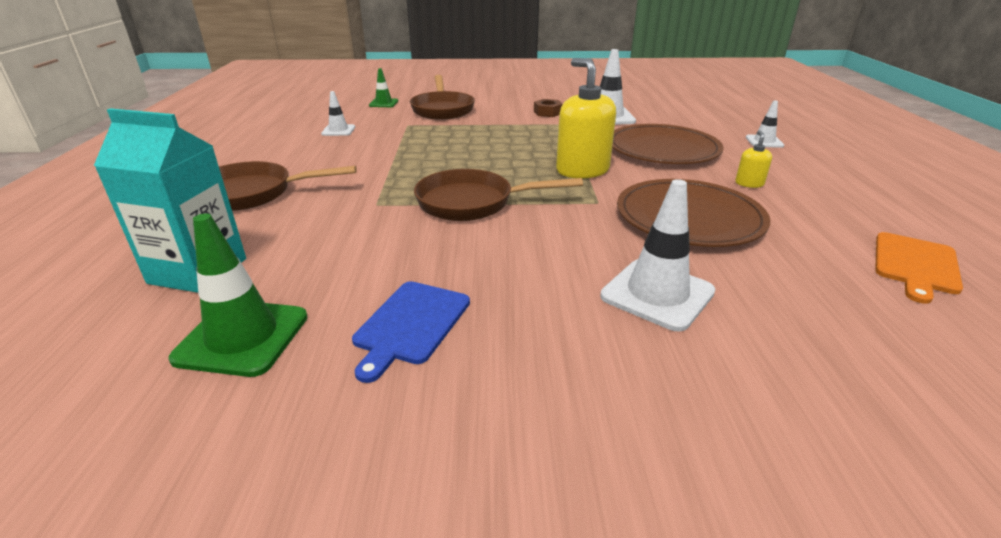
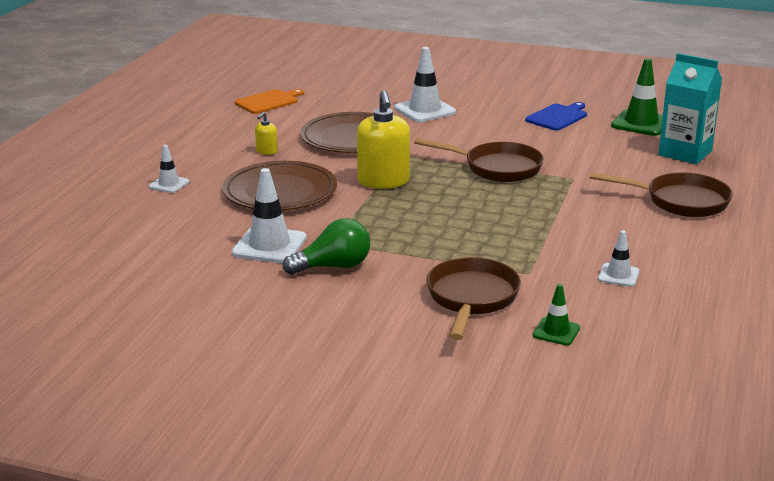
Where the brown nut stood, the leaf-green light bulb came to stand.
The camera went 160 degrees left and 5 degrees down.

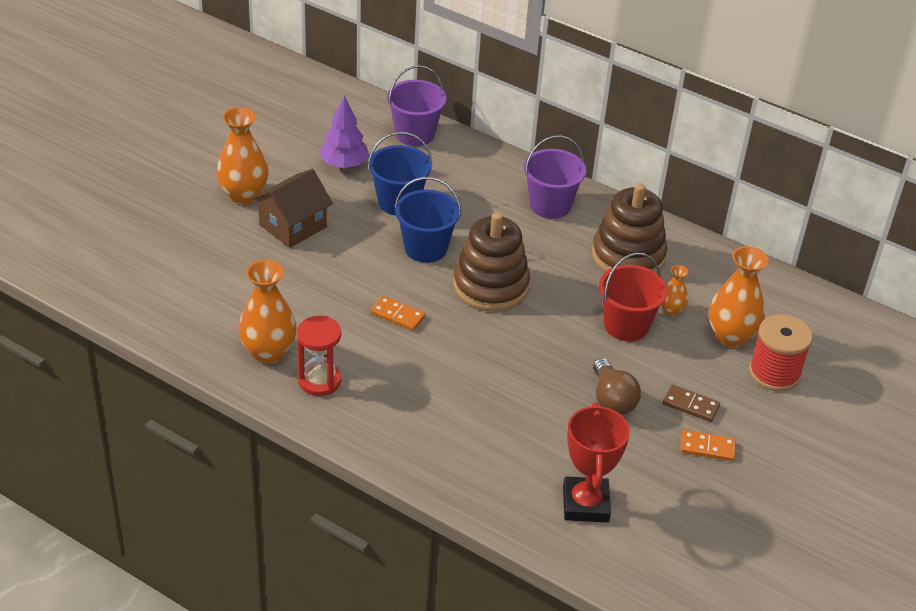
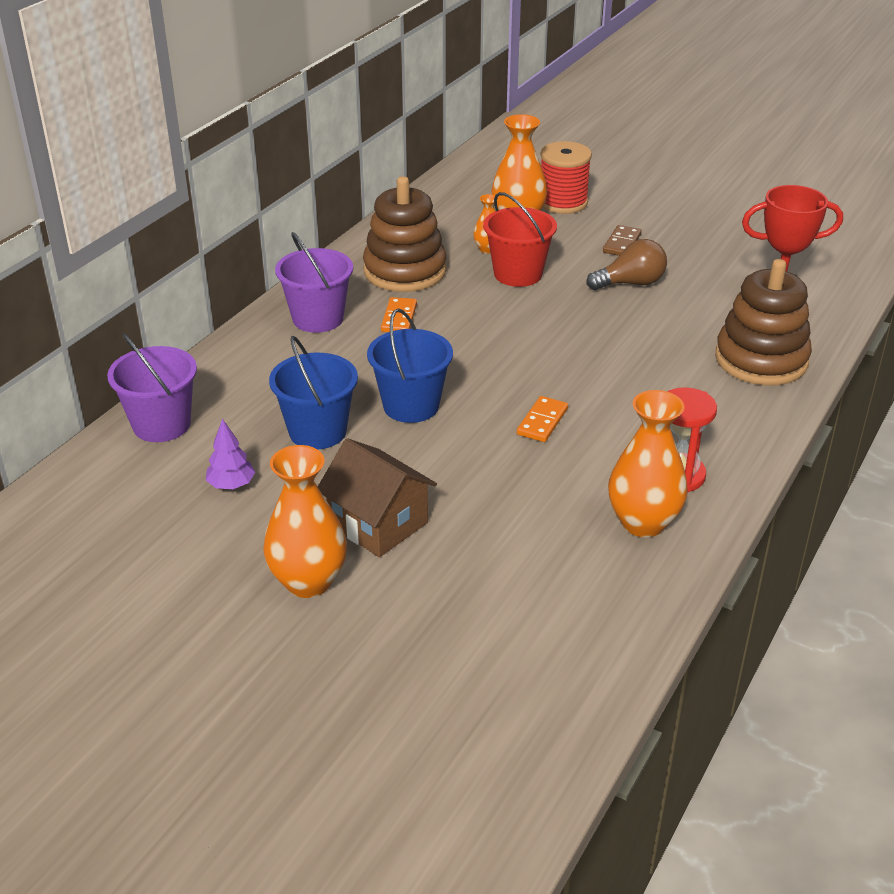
The size of the violet toy tree changed by a factor of 0.66.
The brown stacking rings (1st from left in the first image) ended up elsewhere.
The orange domino tile (2nd from left in the first image) ended up elsewhere.
The camera went 90 degrees left and 5 degrees down.

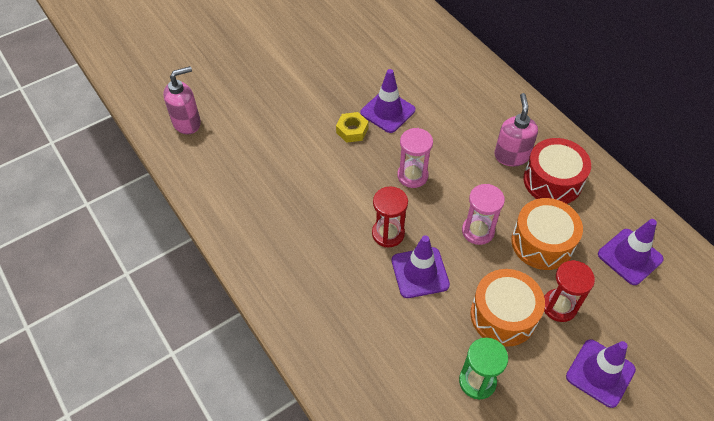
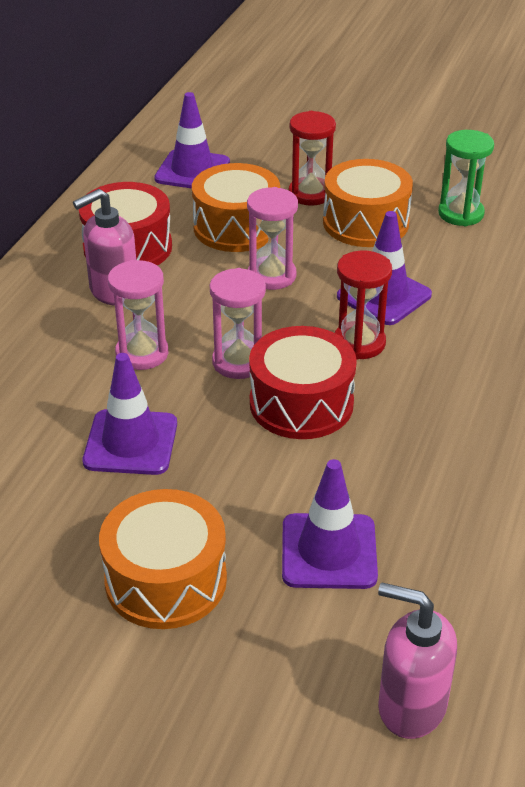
The second view lost the yellow nut.
The violet safety cone (3rd from left) ended up elsewhere.
The second view gained the orange drum (1st from left).
The second view gained the rosy hourglass (1st from left).
The second view gained the scarlet drum (2nd from left).
The camera went 125 degrees left and 15 degrees down.

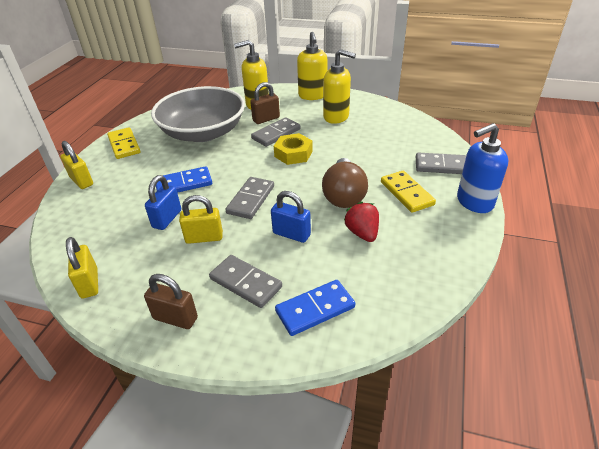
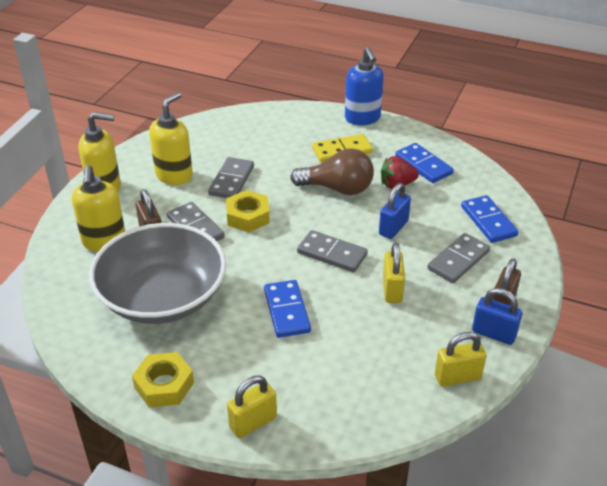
Where the yellow domino tile (1st from left) stood, the yellow nut (1st from left) came to stand.
The cobalt lock (1st from left in the first image) ended up elsewhere.
The grey domino tile (4th from left in the first image) ended up elsewhere.
The second view gained the cobalt domino tile (2nd from left).
The camera went 85 degrees left and 0 degrees up.

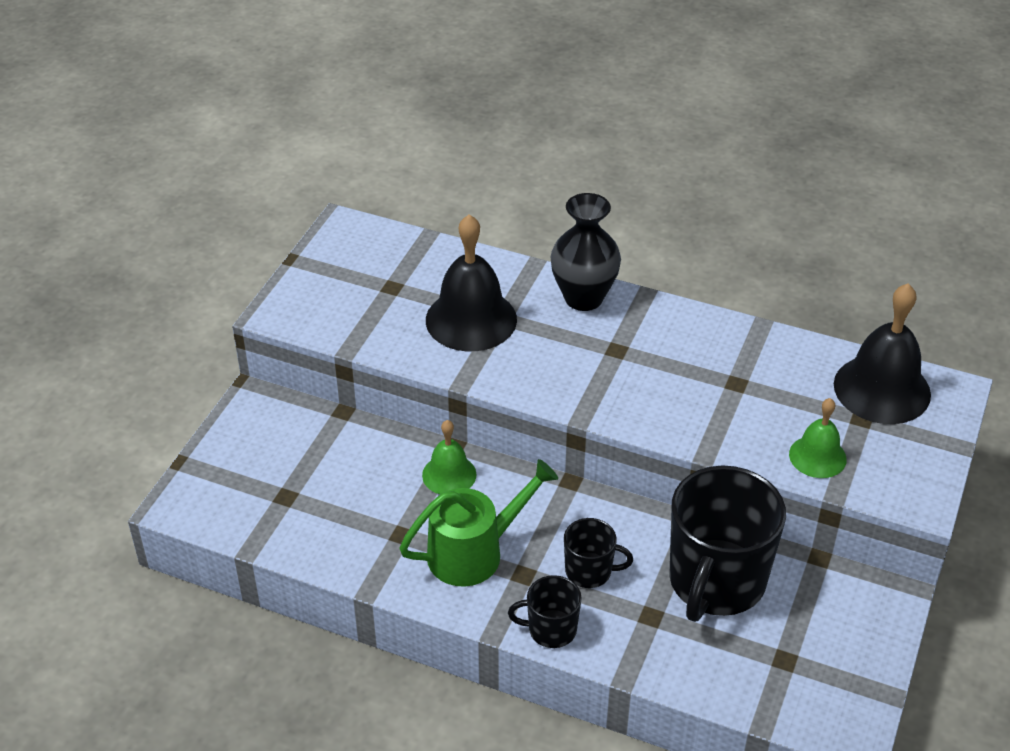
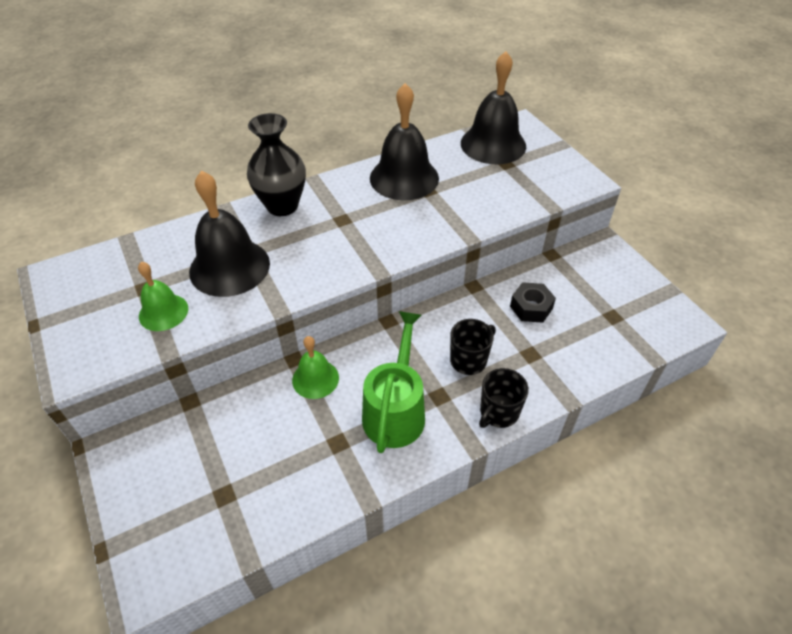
Where the jet-black coffee mug (3rd from left) stood, the jet-black nut came to stand.
The leaf-green hand bell (2nd from left in the first image) ended up elsewhere.
The second view gained the jet-black hand bell (2nd from left).
The camera went 50 degrees left and 5 degrees up.

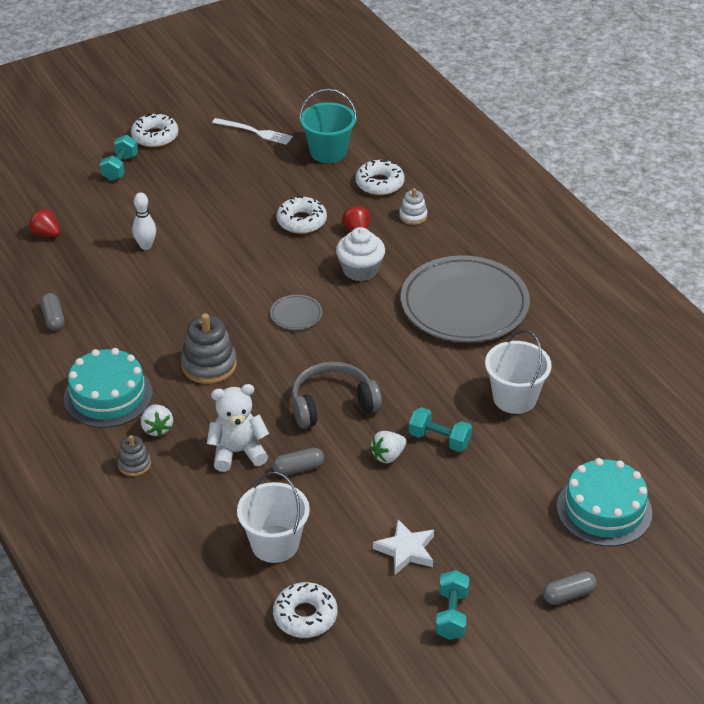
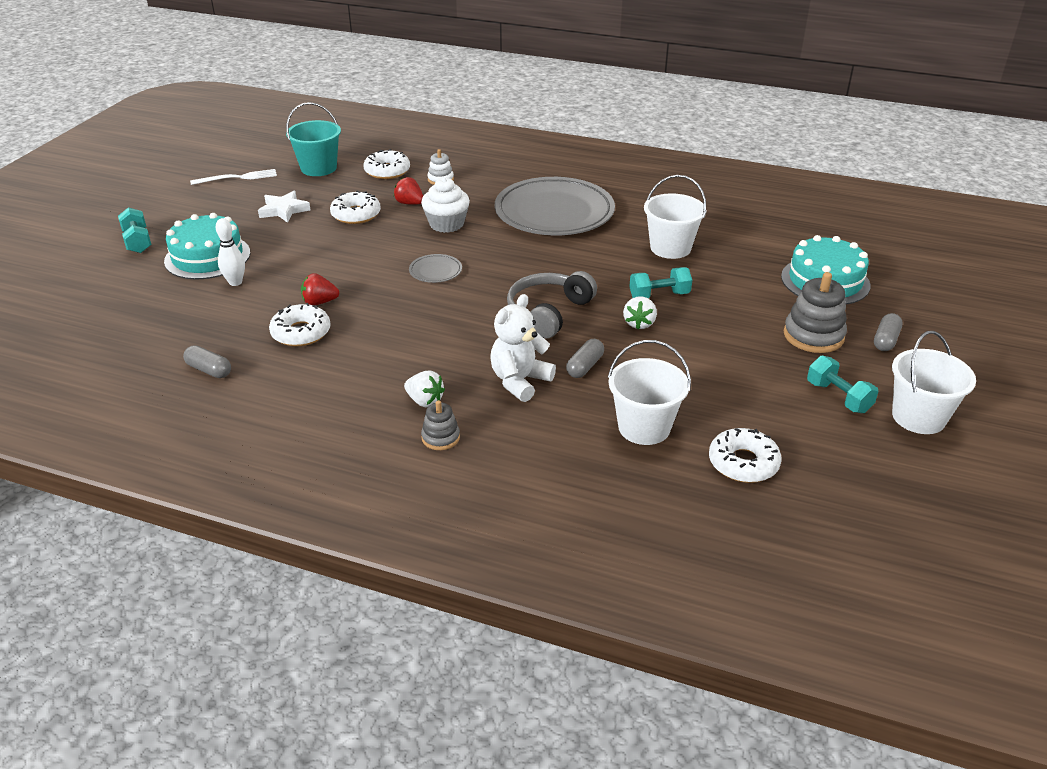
The scarlet toy strawberry (1st from left) ended up elsewhere.
The teal layer cake (1st from left) ended up elsewhere.
The pure white glazed donut (1st from left) ended up elsewhere.
The grey stacking rings (2nd from left) ended up elsewhere.
The pure white five-pointed star ended up elsewhere.
The second view gained the pure white sand bucket (3rd from left).
The camera went 40 degrees left and 5 degrees down.

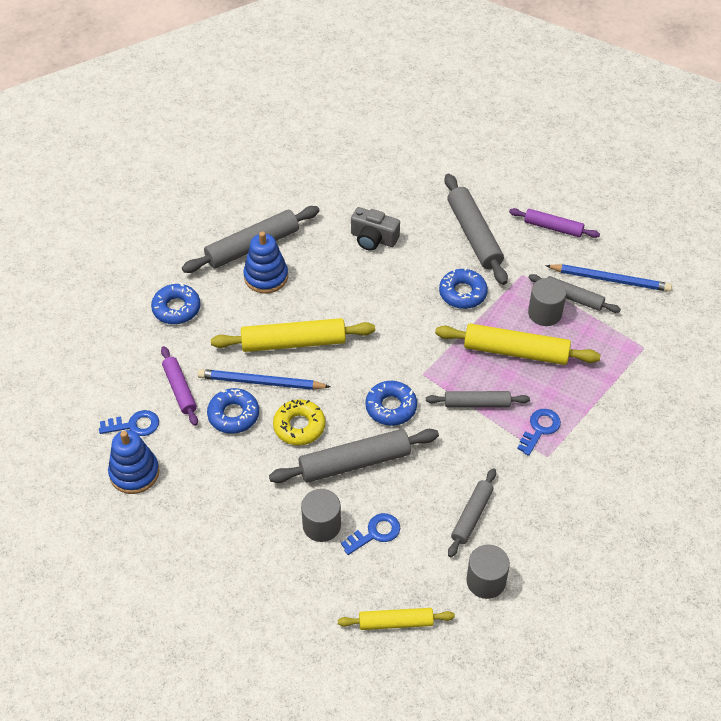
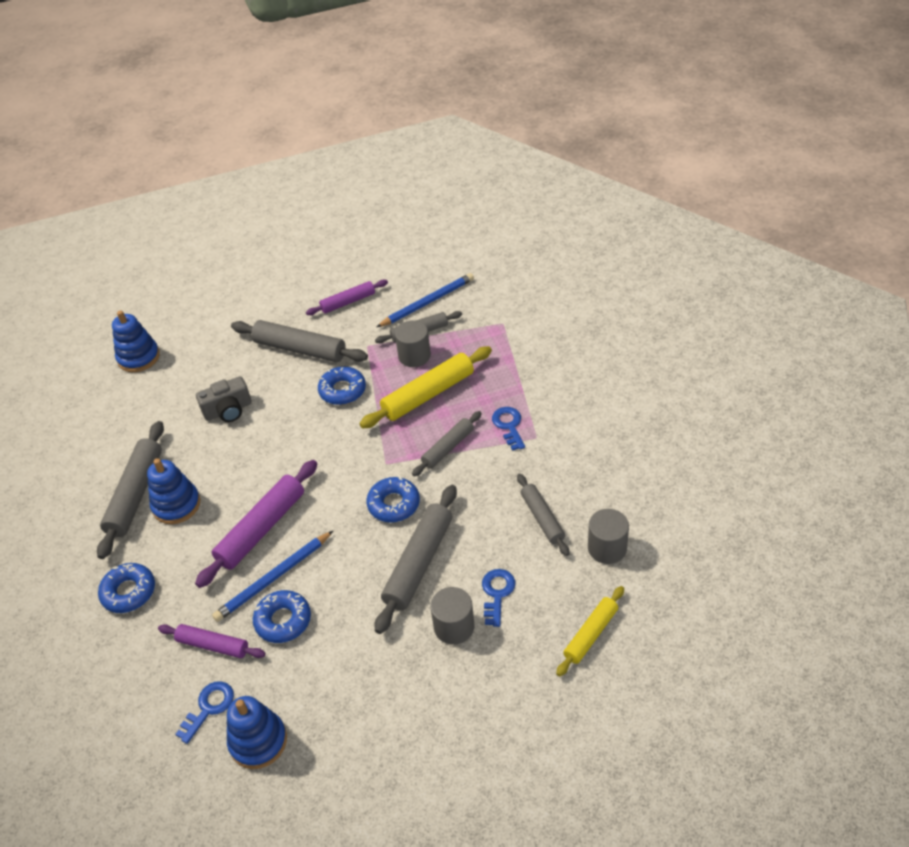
What was the yellow dough roller (1st from left) turned into the violet dough roller (2nd from left).
The second view lost the yellow glazed donut.
The second view gained the cobalt stacking rings (1st from left).
The camera went 45 degrees left and 5 degrees down.

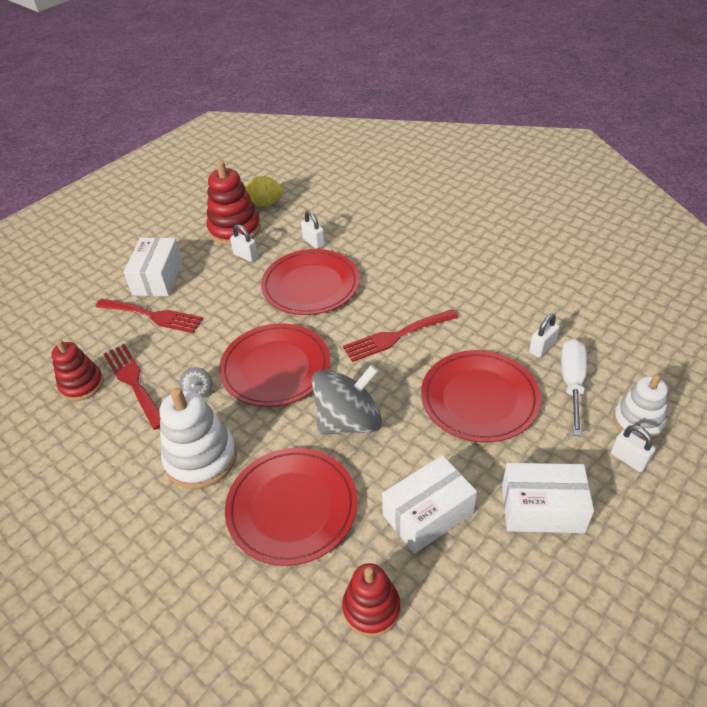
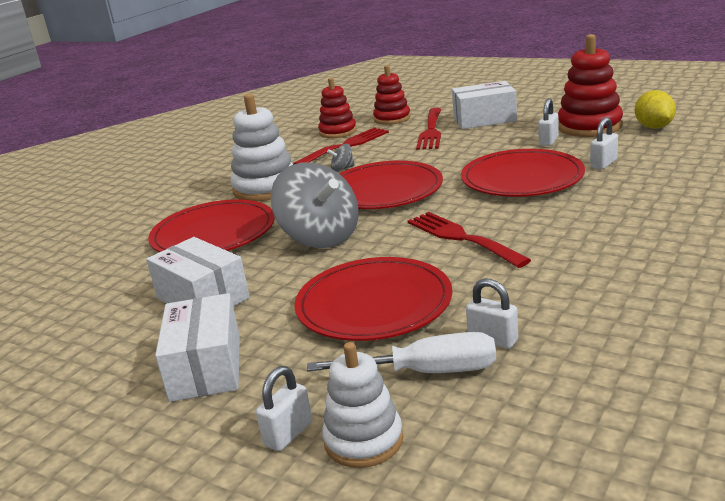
The scarlet stacking rings (3rd from left in the first image) ended up elsewhere.
The camera went 80 degrees right and 20 degrees down.

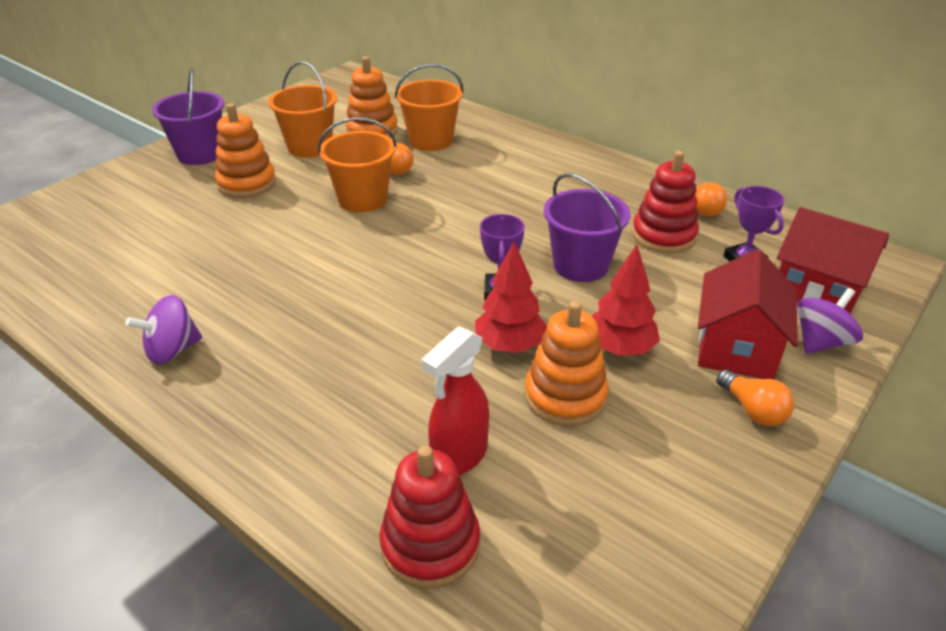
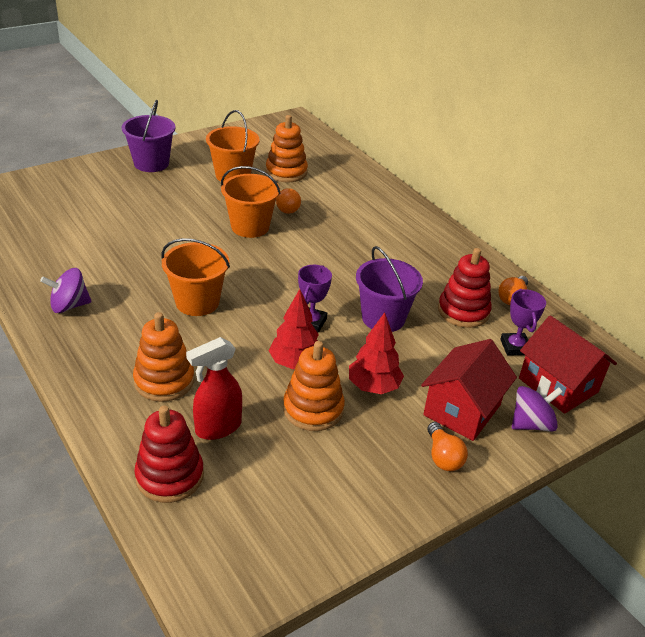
The orange stacking rings (1st from left) ended up elsewhere.
The orange sand bucket (3rd from left in the first image) ended up elsewhere.
The camera went 15 degrees right and 0 degrees up.

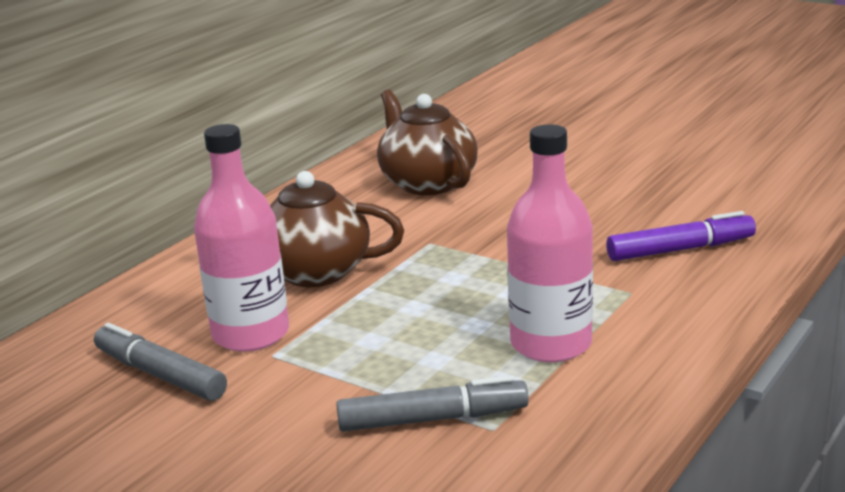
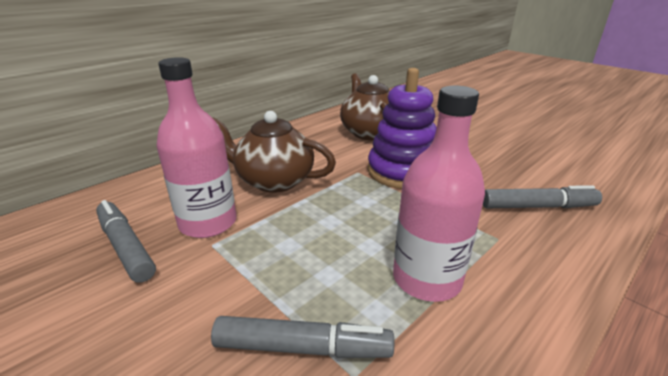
What was the violet marker turned into the grey marker (3rd from left).
The second view gained the violet stacking rings.
The camera went 10 degrees right and 5 degrees up.

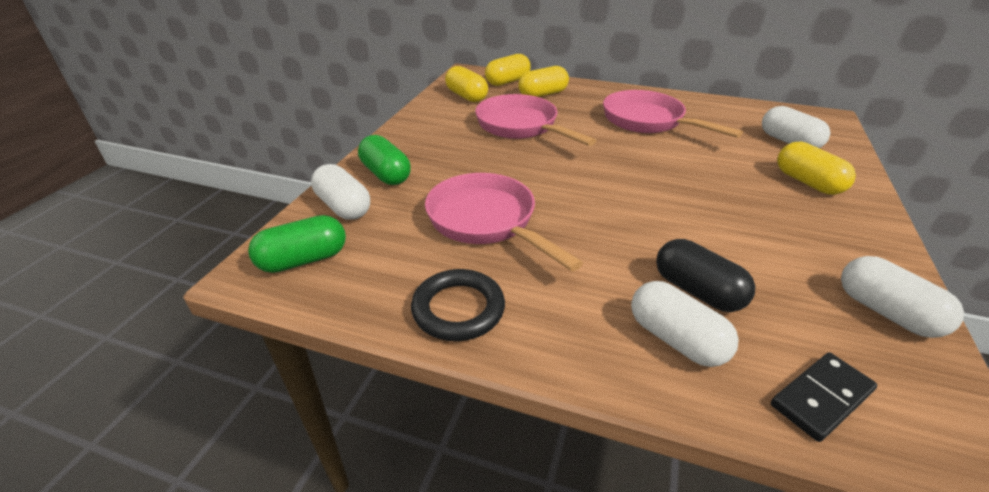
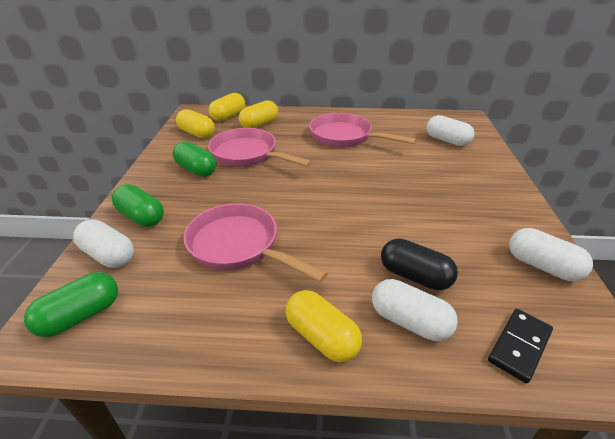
The second view lost the jet-black ring.
The yellow pill shape (4th from left) ended up elsewhere.
The second view gained the leaf-green pill shape (3rd from left).
The camera went 15 degrees left and 0 degrees up.

